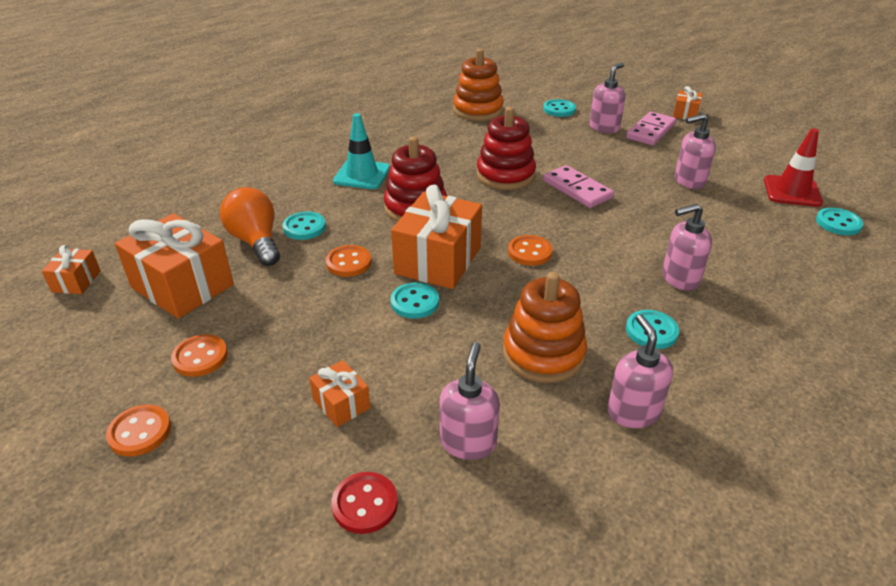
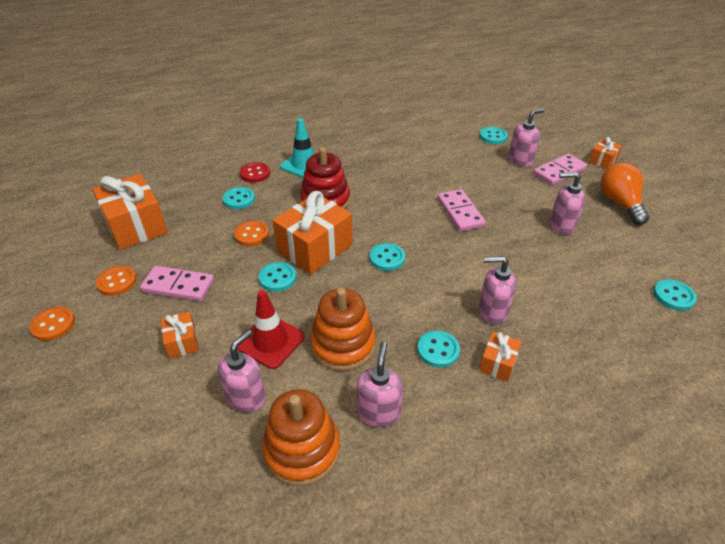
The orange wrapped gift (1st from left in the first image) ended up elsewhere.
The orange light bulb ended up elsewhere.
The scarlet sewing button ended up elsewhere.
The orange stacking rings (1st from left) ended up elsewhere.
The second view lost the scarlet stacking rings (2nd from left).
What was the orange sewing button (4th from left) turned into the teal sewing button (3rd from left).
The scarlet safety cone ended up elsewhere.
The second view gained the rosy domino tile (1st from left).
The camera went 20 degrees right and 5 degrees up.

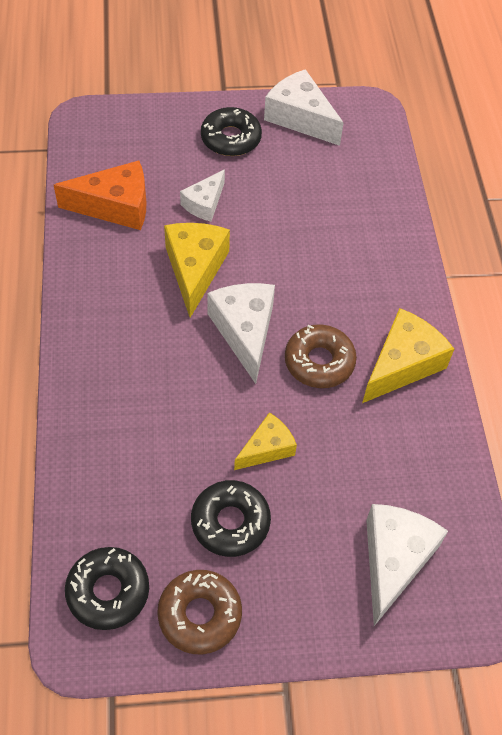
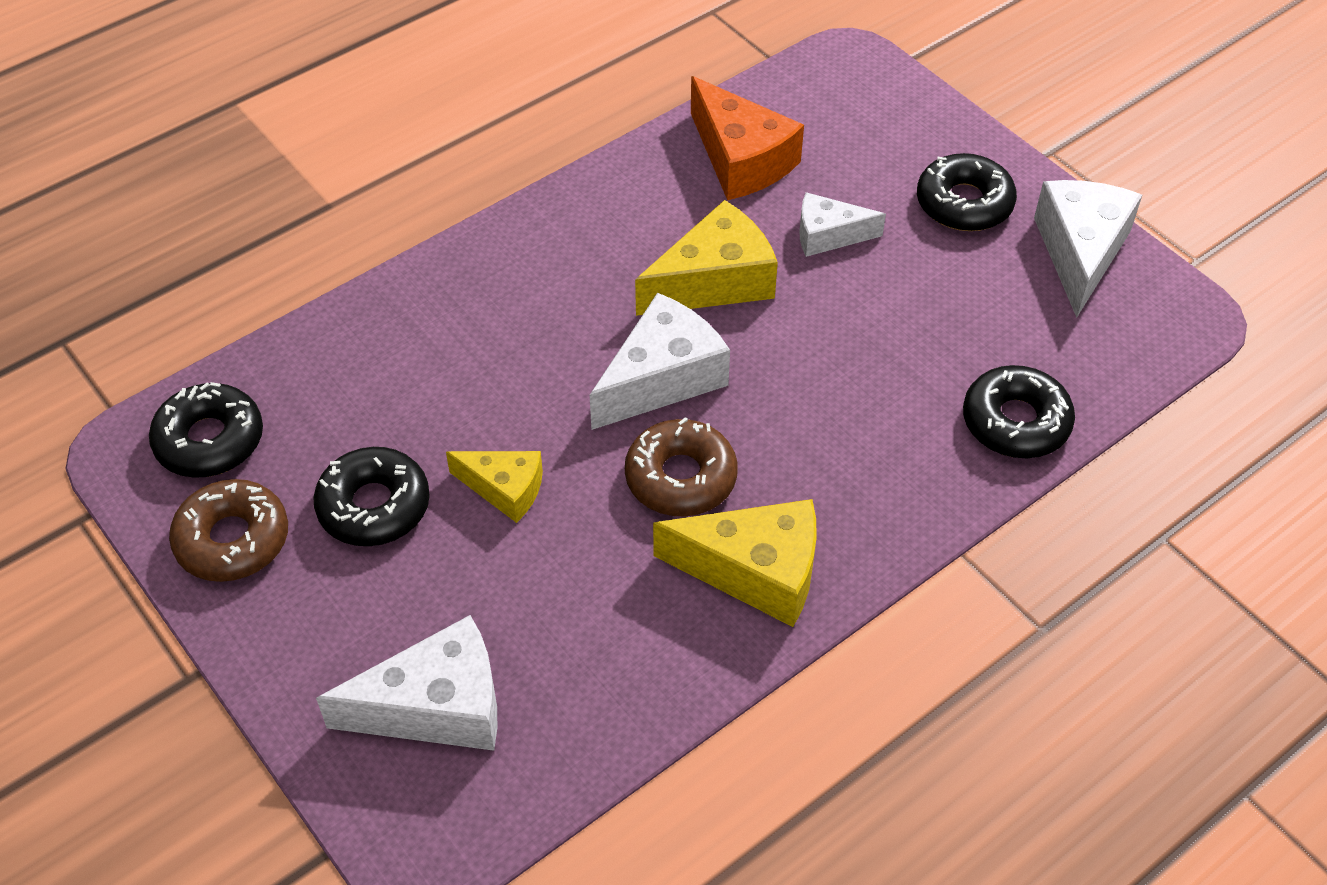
The second view gained the jet-black glazed donut (4th from left).
The camera went 60 degrees right and 5 degrees down.

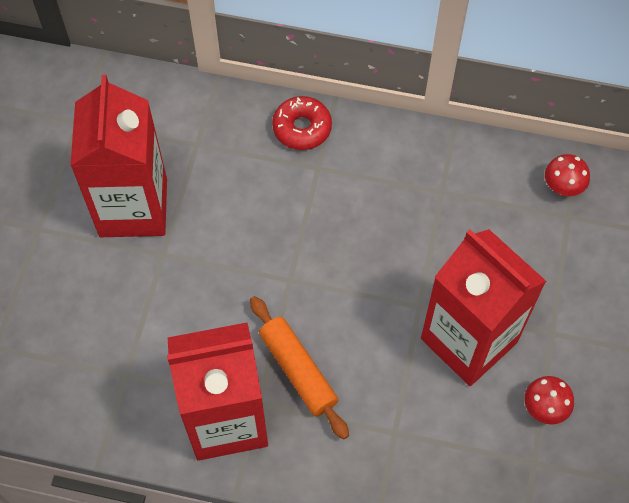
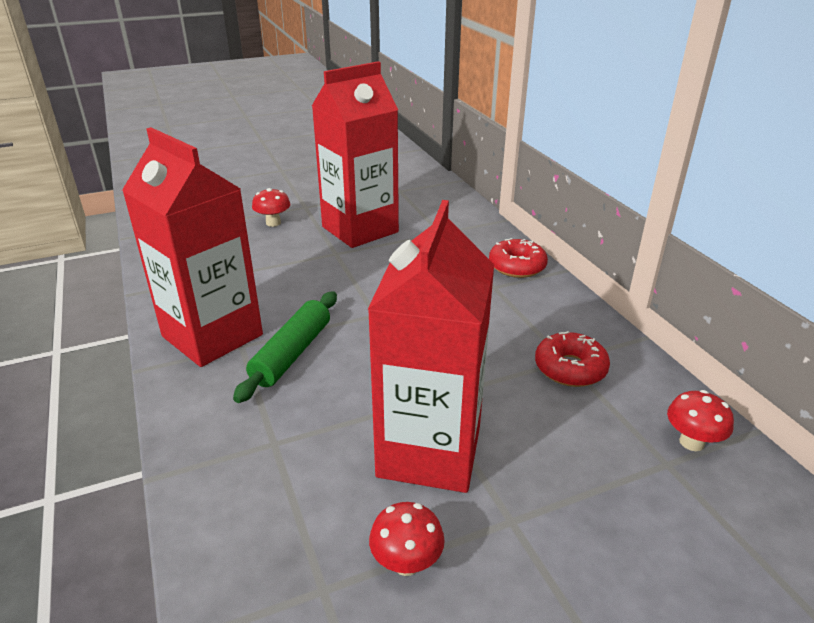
What was the orange dough roller turned into the leaf-green dough roller.
The second view gained the scarlet fungus (1st from left).
The second view gained the scarlet glazed donut (2nd from left).
The camera went 55 degrees right and 30 degrees down.

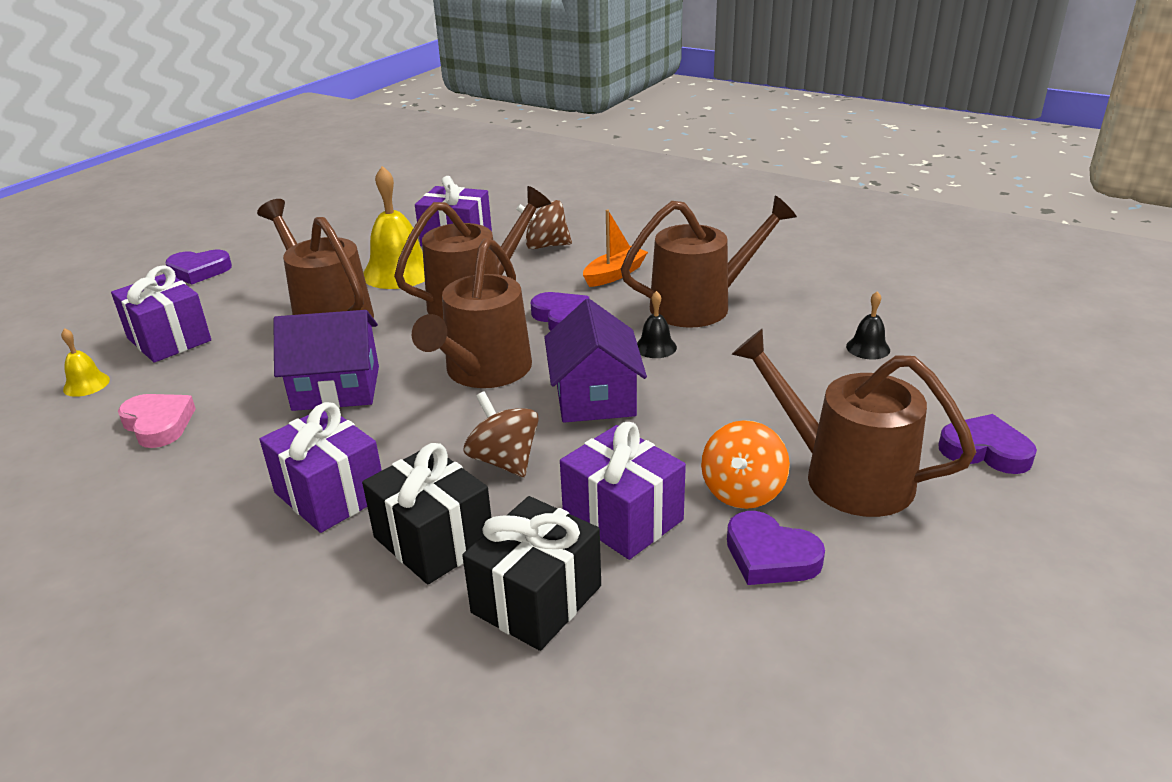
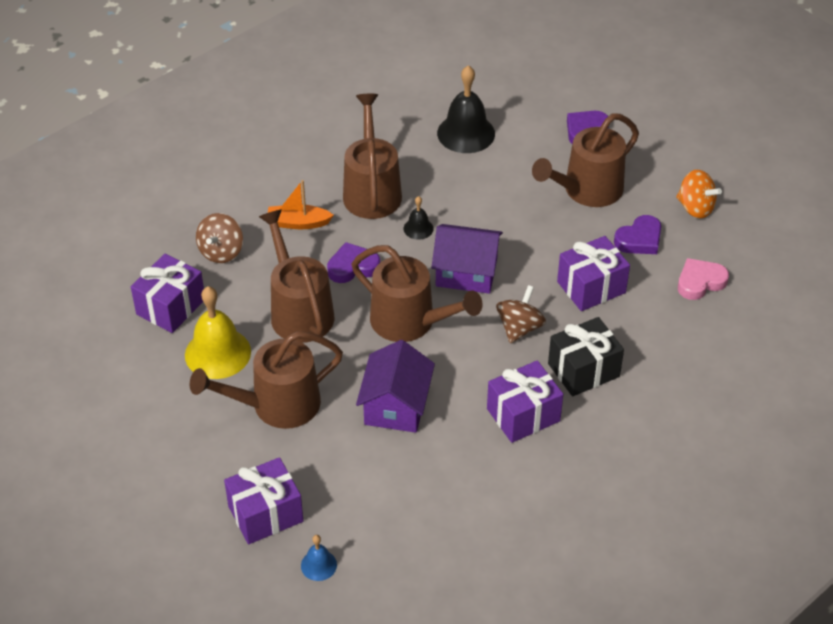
What was the yellow hand bell (1st from left) turned into the cobalt hand bell.
The rosy love heart ended up elsewhere.
The second view lost the violet love heart (1st from left).
The second view lost the jet-black wrapped gift (2nd from left).
The brown toy top (1st from left in the first image) ended up facing another way, 135 degrees clockwise from before.
The orange boat ended up facing another way, 60 degrees counterclockwise from before.
The orange toy top ended up elsewhere.
The size of the jet-black hand bell (2nd from left) changed by a factor of 2.04.
The camera went 75 degrees left and 15 degrees up.

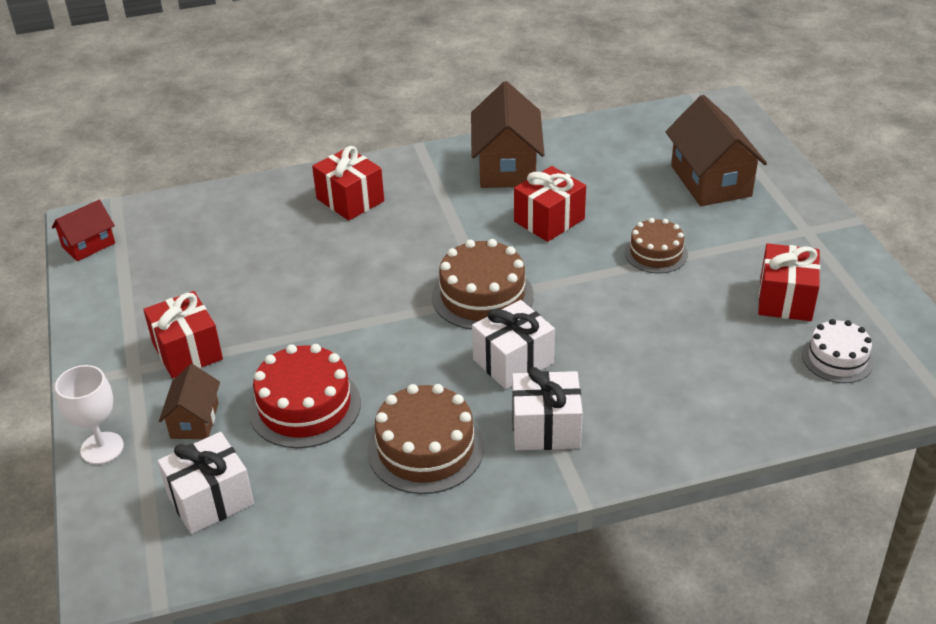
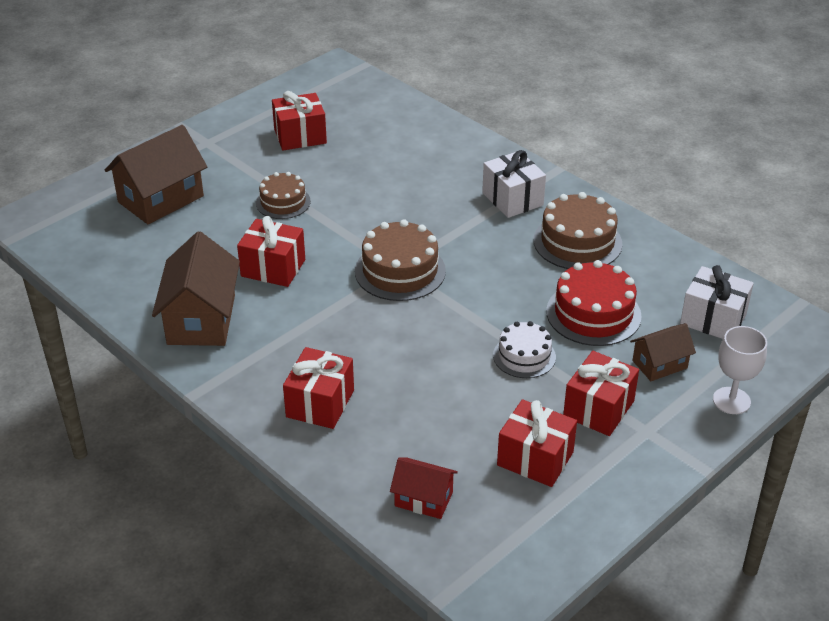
The scarlet toy house ended up elsewhere.
The brown toy house (2nd from left) ended up facing another way, 60 degrees counterclockwise from before.
The second view lost the pure white wrapped gift (2nd from left).
The pure white layer cake ended up elsewhere.
The second view gained the scarlet wrapped gift (4th from left).
The camera went 120 degrees left and 0 degrees up.

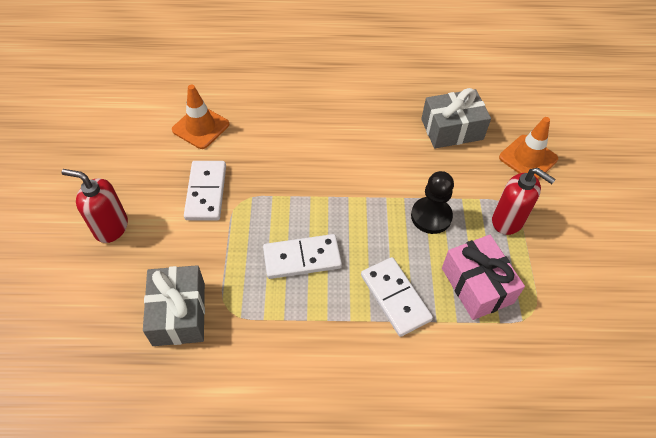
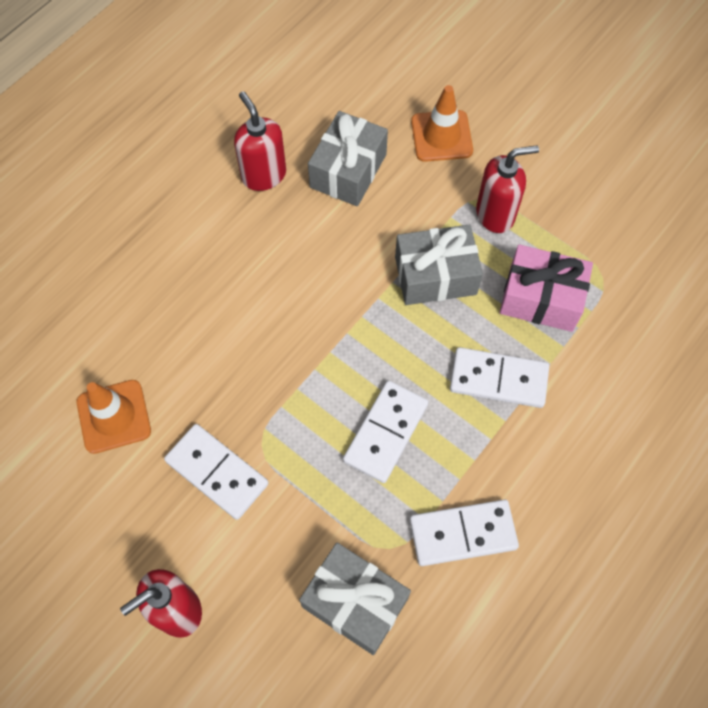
Where the jet-black game pawn stood, the grey wrapped gift (3rd from left) came to stand.
The second view gained the scarlet soap dispenser (2nd from left).
The second view gained the pure white domino tile (3rd from left).
The camera went 50 degrees left and 10 degrees up.

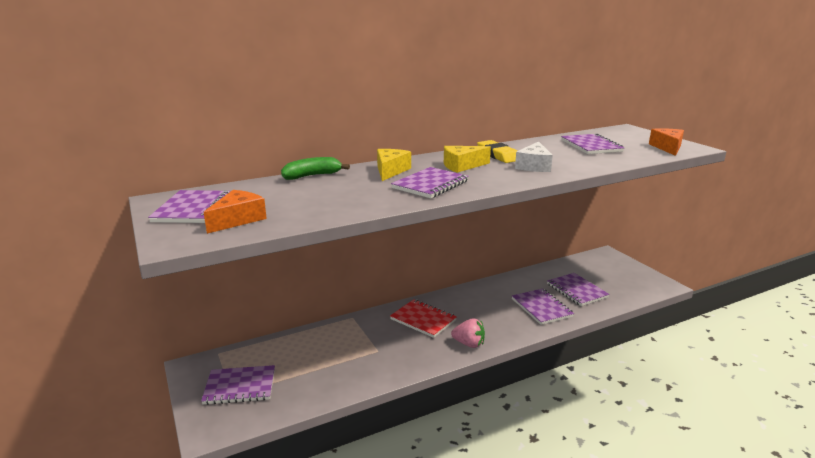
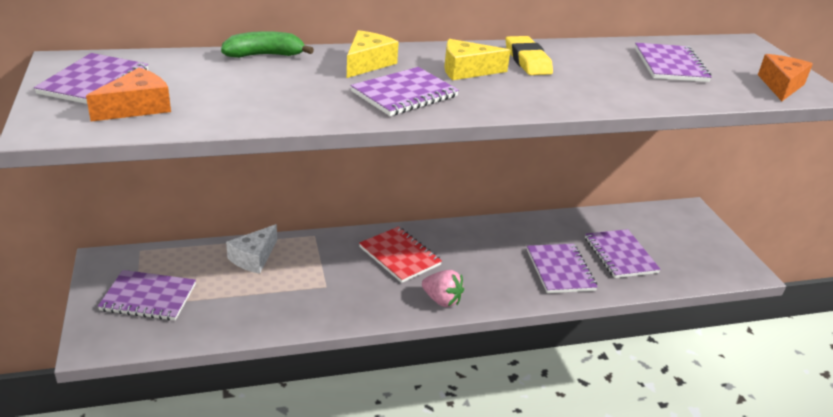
The pure white cheese ended up elsewhere.
The camera went 10 degrees right and 10 degrees up.

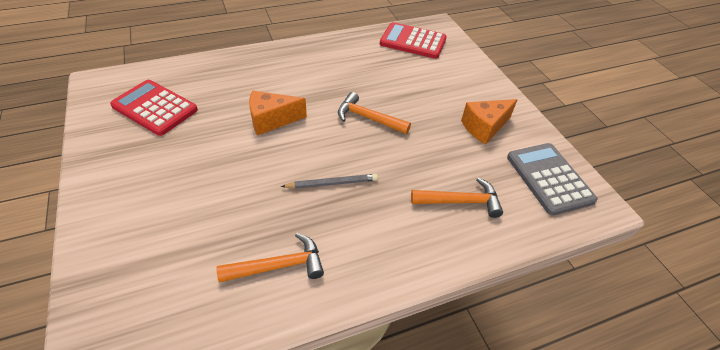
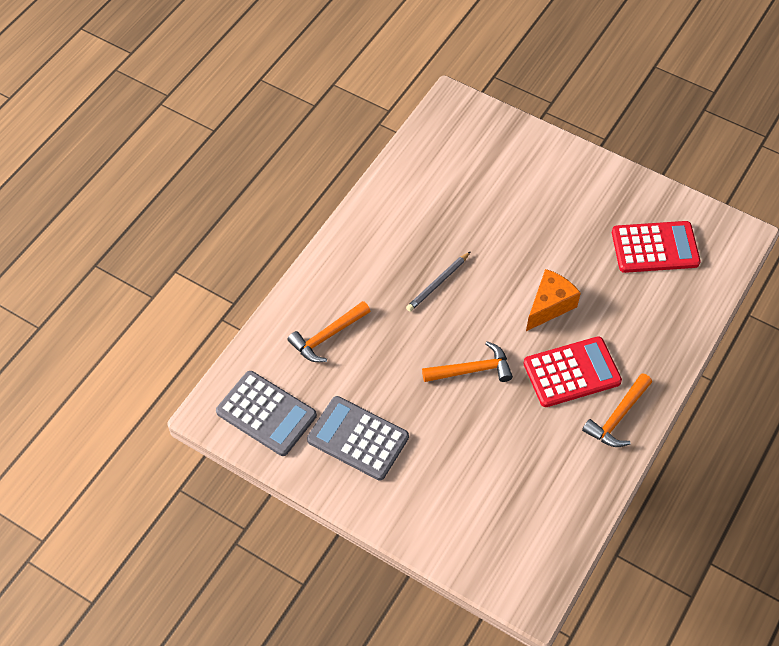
The orange hammer (1st from left in the first image) ended up elsewhere.
The scarlet adding machine (2nd from left in the first image) ended up elsewhere.
Where the orange cheese (2nd from left) stood, the grey adding machine (2nd from left) came to stand.
The camera went 145 degrees right and 10 degrees up.

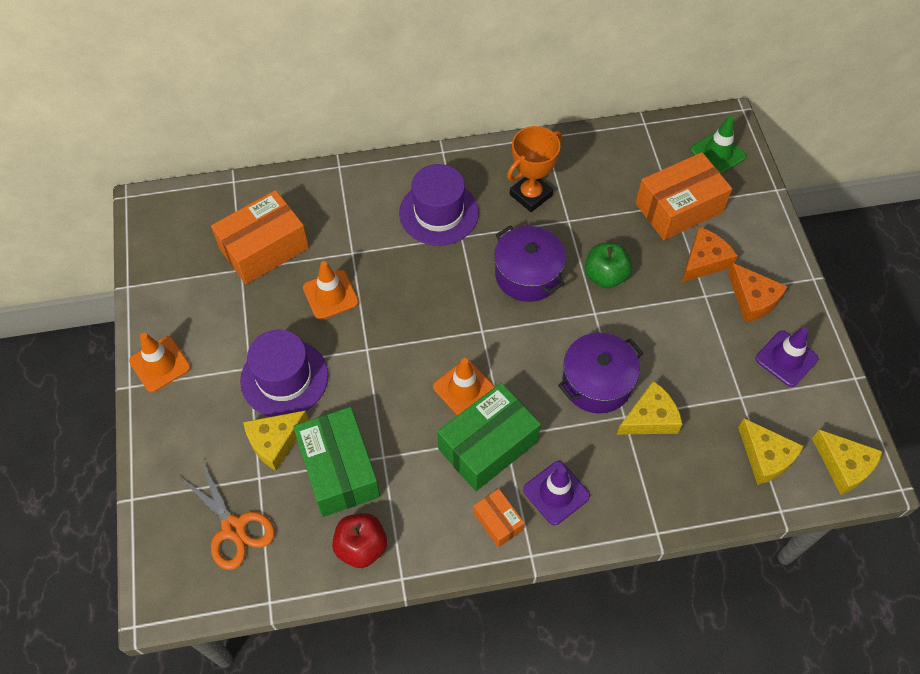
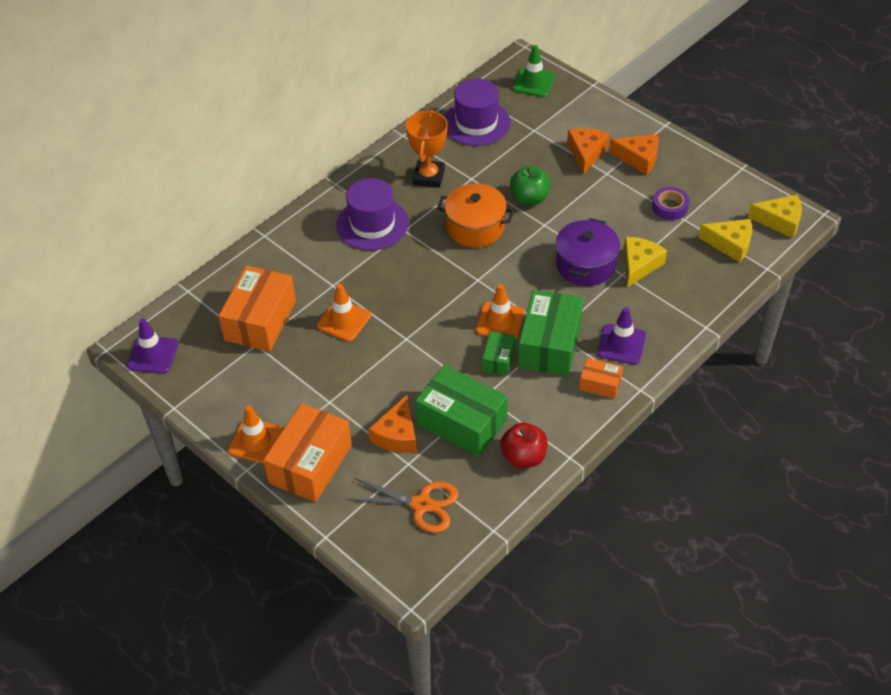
The violet hat (1st from left in the first image) ended up elsewhere.
What was the yellow cheese (1st from left) turned into the orange cheese (1st from left).
What was the violet stockpot (1st from left) turned into the orange stockpot.
The orange parcel (3rd from left in the first image) ended up elsewhere.
The violet safety cone (2nd from left in the first image) ended up elsewhere.
The second view gained the leaf-green parcel (2nd from left).
The second view gained the violet sticky tape.
The camera went 35 degrees left and 10 degrees down.

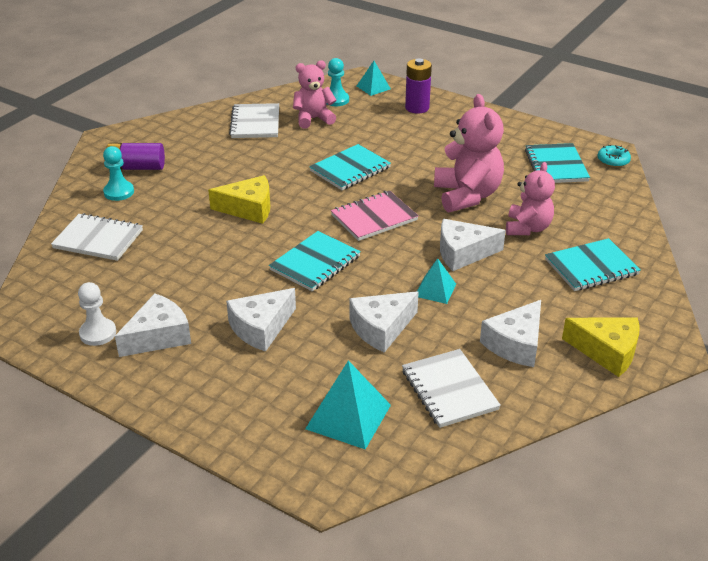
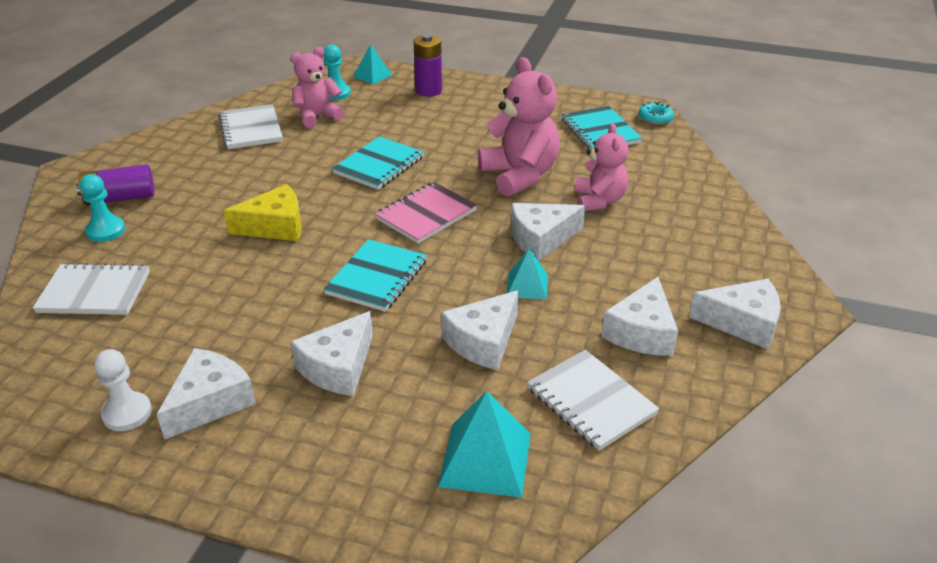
The second view lost the teal notepad (4th from left).
What was the yellow cheese (2nd from left) turned into the pure white cheese (6th from left).
The camera went 15 degrees left and 0 degrees up.

